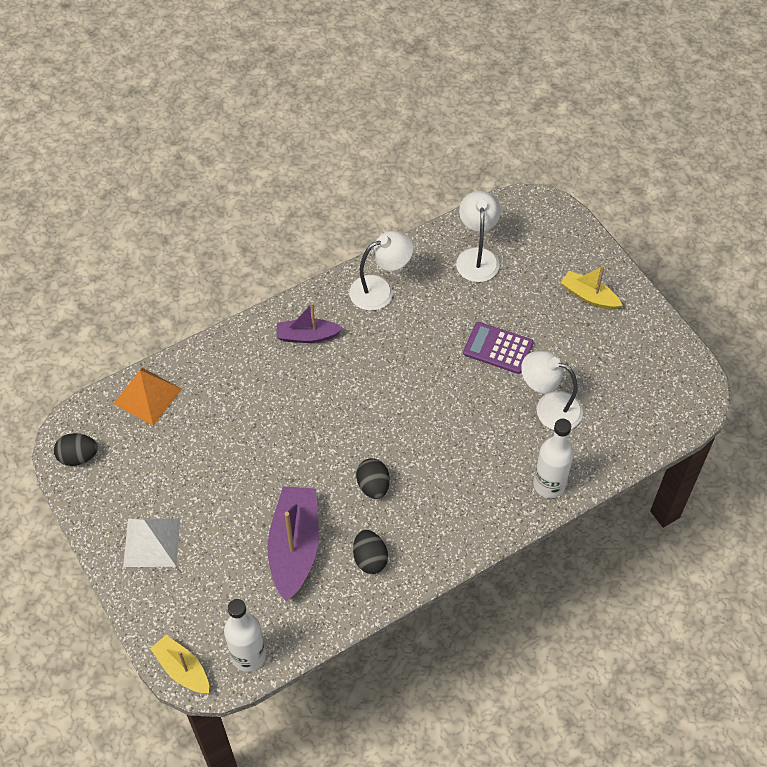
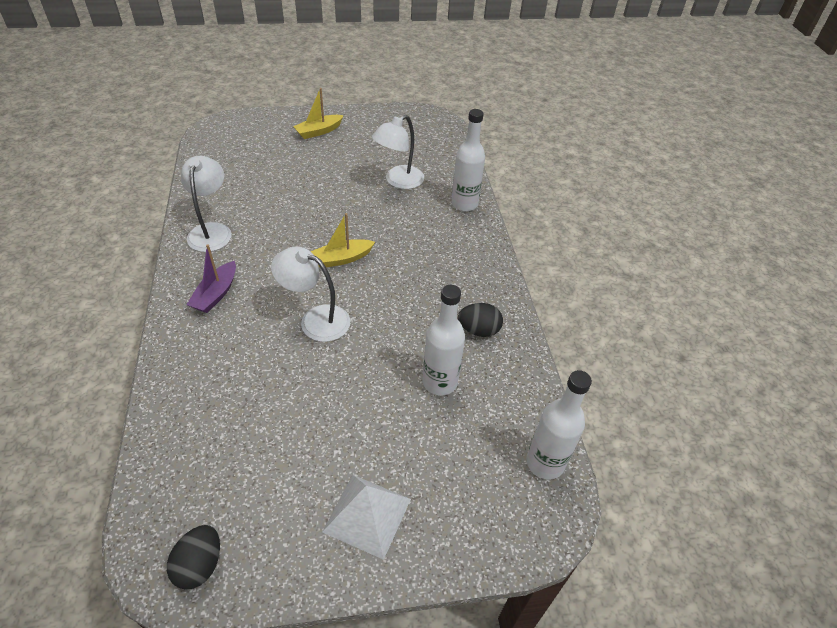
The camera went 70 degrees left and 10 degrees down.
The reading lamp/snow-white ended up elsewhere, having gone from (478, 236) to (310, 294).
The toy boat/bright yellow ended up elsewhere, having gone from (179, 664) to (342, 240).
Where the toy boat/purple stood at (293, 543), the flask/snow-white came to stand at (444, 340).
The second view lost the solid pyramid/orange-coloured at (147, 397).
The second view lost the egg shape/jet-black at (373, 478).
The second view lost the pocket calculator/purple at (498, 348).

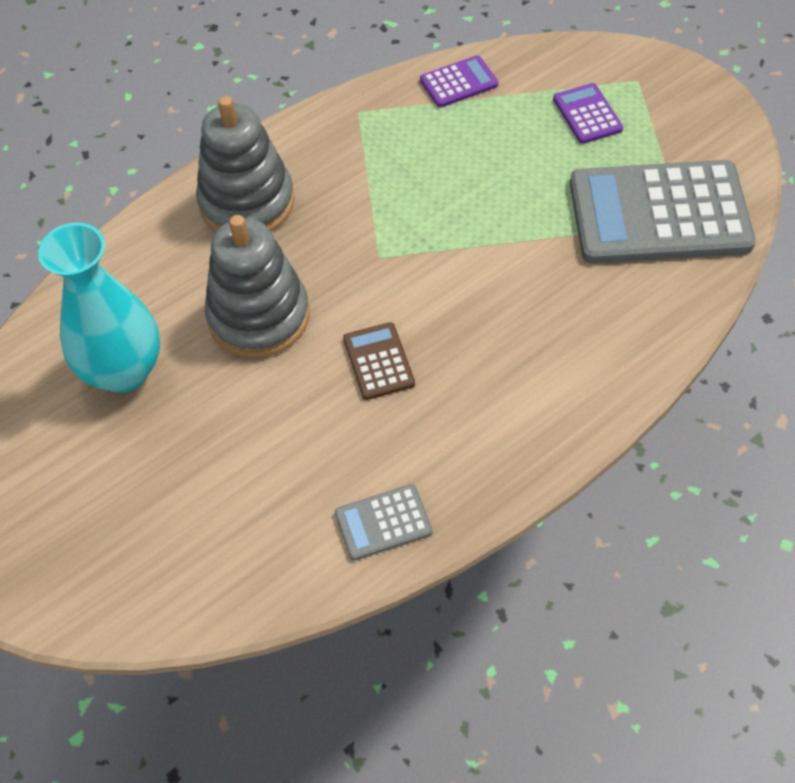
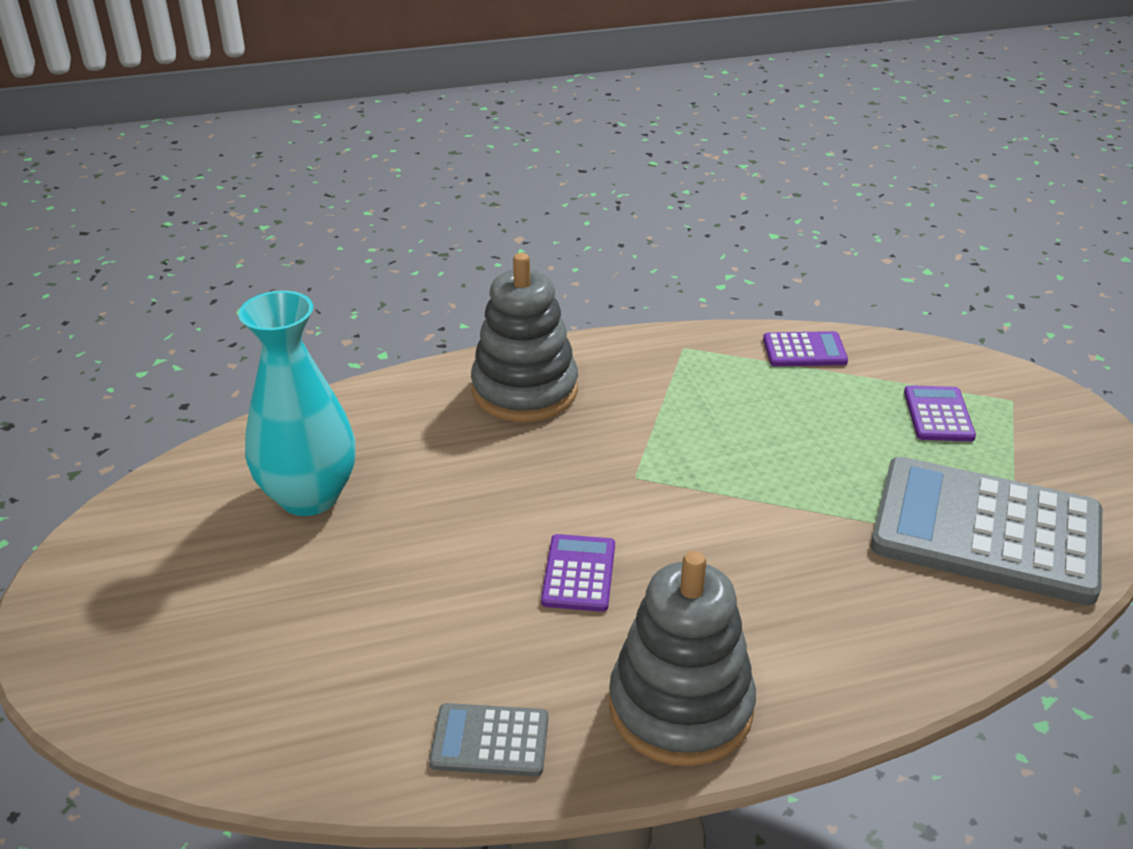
The camera went 20 degrees right and 20 degrees down.
What was the pocket calculator/brown at (379, 361) turned into the pocket calculator/purple at (578, 573).
The stacking toy/ash-grey ended up elsewhere, having gone from (257, 286) to (682, 658).

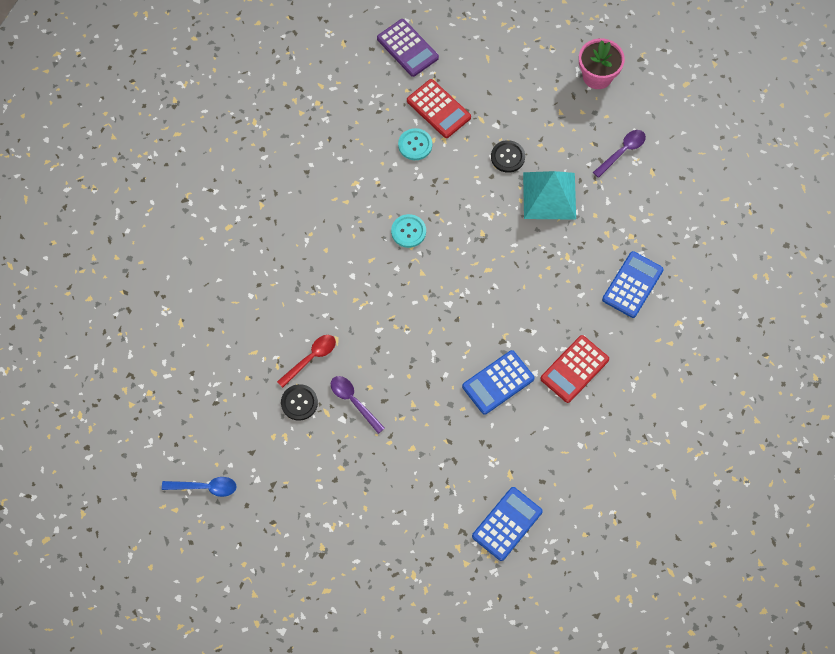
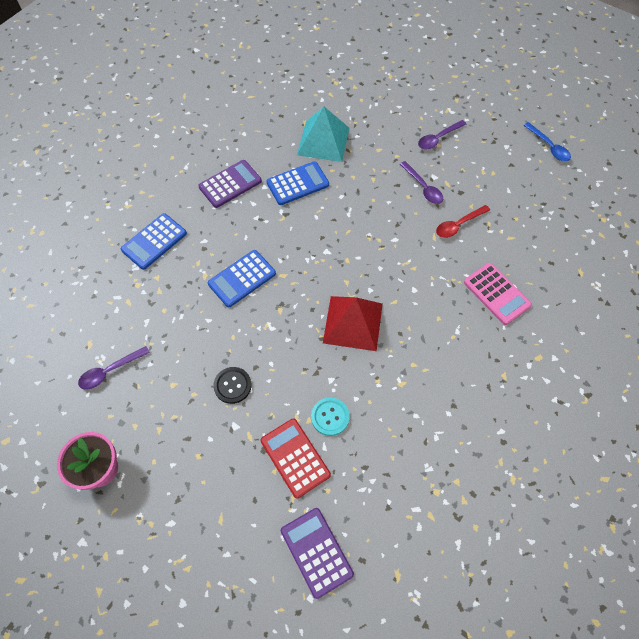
The camera went 170 degrees left and 5 degrees down.
What was the pocket calculator/red at (574, 369) turned into the pocket calculator/purple at (230, 184).
The pocket calculator/cobalt ended up elsewhere, having gone from (507, 524) to (242, 278).
The solid pyramid/turquoise ended up elsewhere, having gone from (549, 195) to (323, 134).
Where the sewing button/turquoise stood at (408, 231), the solid pyramid/red came to stand at (353, 323).
The second view gained the teaspoon/purple at (442, 134).
The second view gained the pocket calculator/pink at (498, 294).
The teaspoon/cobalt at (199, 487) ended up facing another way, 135 degrees counterclockwise from before.
The second view lost the sewing button/jet-black at (299, 402).

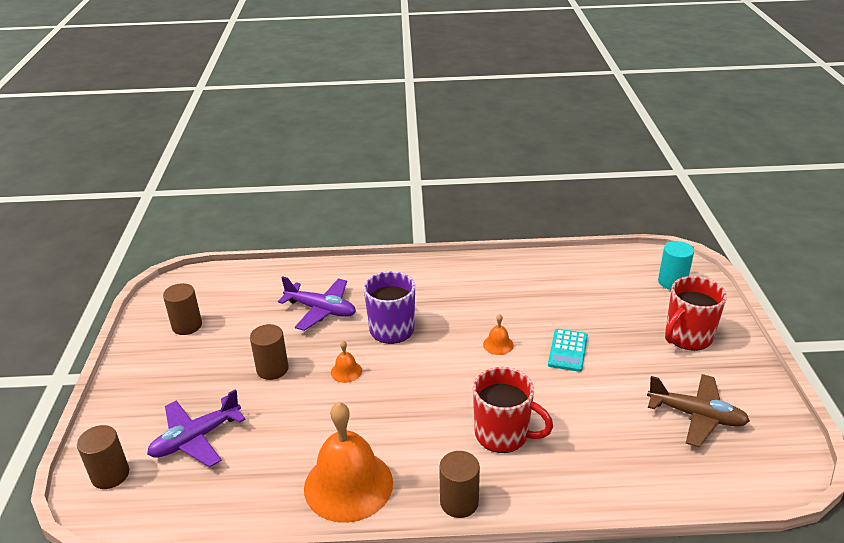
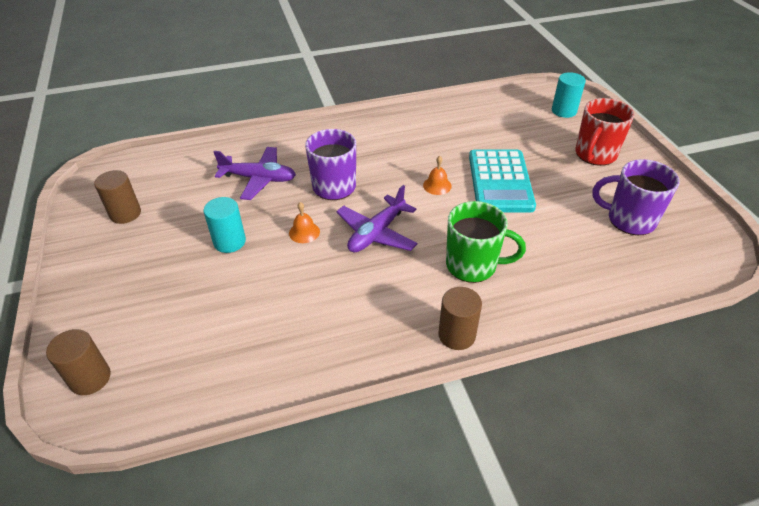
The camera went 15 degrees left and 10 degrees up.
What was the cylinder shape/brown at (269, 352) turned into the cylinder shape/turquoise at (224, 225).
The aeroplane/purple ended up elsewhere, having gone from (196, 428) to (377, 218).
What was the mug/red at (513, 410) turned into the mug/leaf-green at (486, 242).
The size of the pocket calculator/turquoise at (568, 350) changed by a factor of 1.80.
Where the aeroplane/brown stood at (698, 410), the mug/purple came to stand at (636, 197).
The second view lost the bell/orange-coloured at (348, 462).

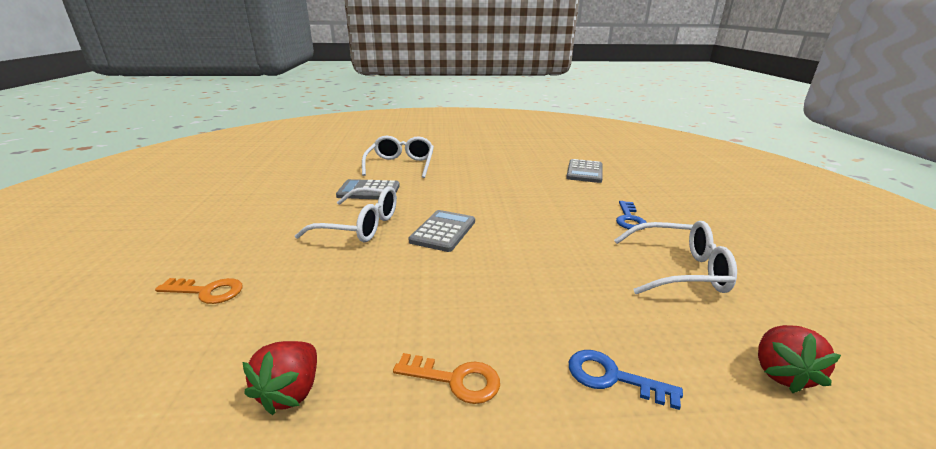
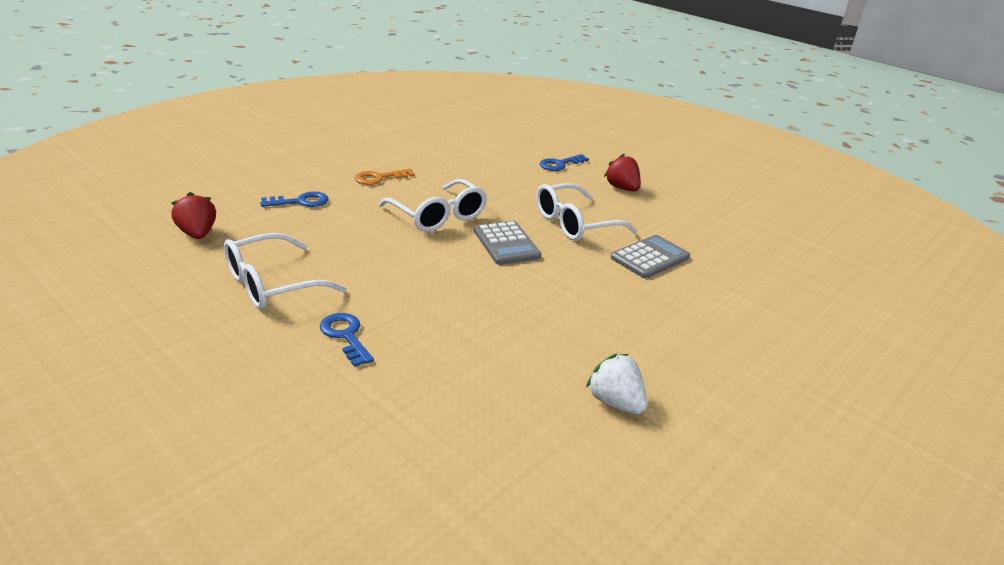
The camera went 135 degrees right and 5 degrees up.
The spectacles/snow-white ended up elsewhere, having gone from (398, 157) to (432, 205).
What was the door key/orange-coloured at (198, 291) turned into the door key/cobalt at (564, 162).
The second view gained the berry/snow-white at (616, 384).
The berry/red ended up elsewhere, having gone from (279, 378) to (622, 172).
The second view lost the pocket calculator/ash-grey at (584, 171).

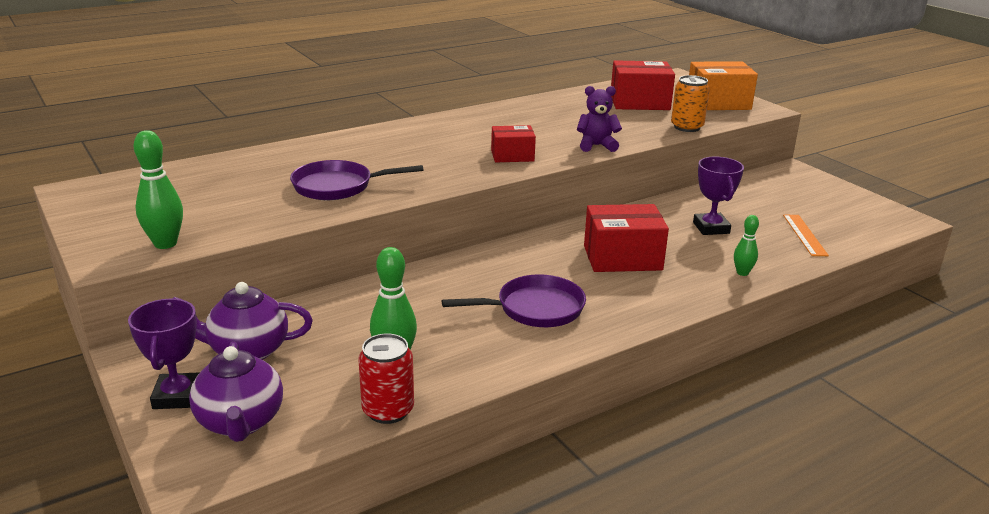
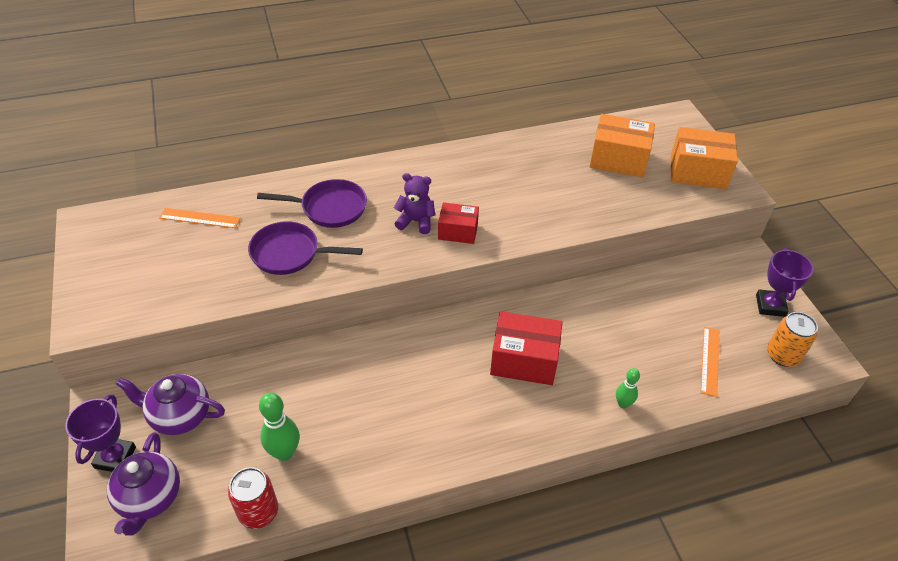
The camera went 15 degrees right and 20 degrees up.
The second view gained the ruler/orange-coloured at (199, 218).
The skillet/purple ended up elsewhere, having gone from (514, 300) to (312, 203).
The stuffed bear/purple ended up elsewhere, having gone from (599, 119) to (414, 203).
What was the package/red at (643, 85) turned into the package/orange-coloured at (622, 146).
The award cup/purple ended up elsewhere, having gone from (718, 196) to (784, 282).
The soda can/orange-coloured ended up elsewhere, having gone from (690, 103) to (792, 339).
The second view lost the tenpin/leaf-green at (158, 189).

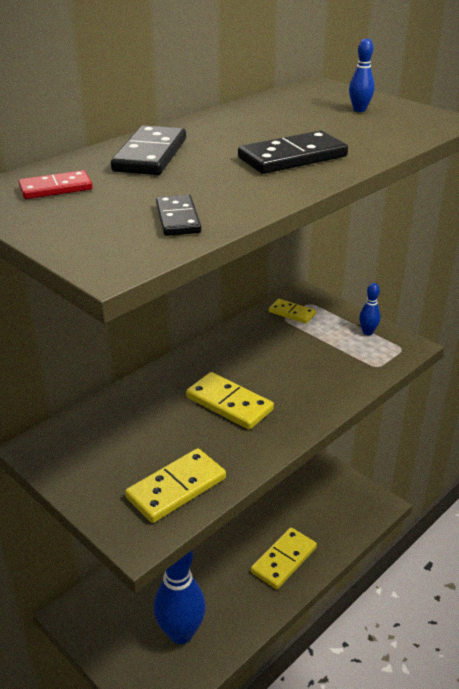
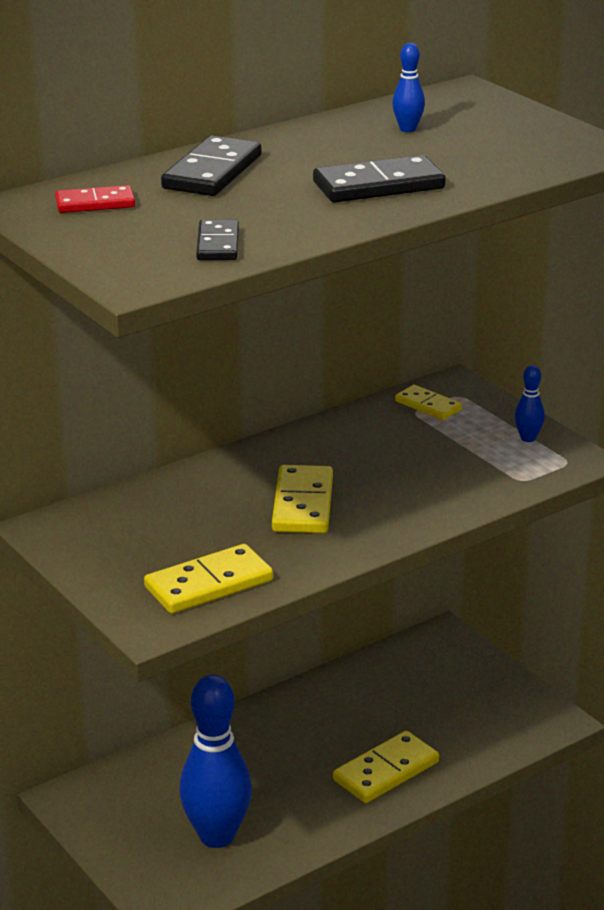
The camera went 10 degrees right and 5 degrees down.
The domino piece/bright yellow at (230, 401) ended up facing another way, 45 degrees clockwise from before.
The tenpin/cobalt ended up elsewhere, having gone from (362, 75) to (408, 87).

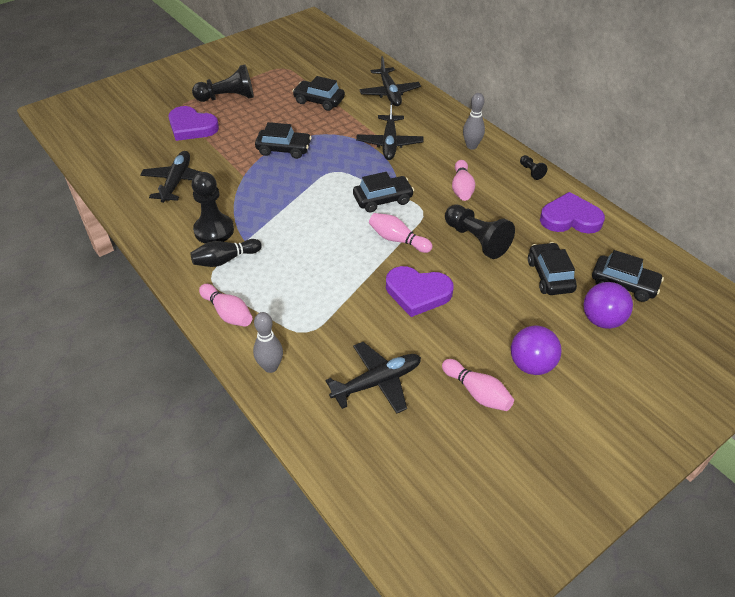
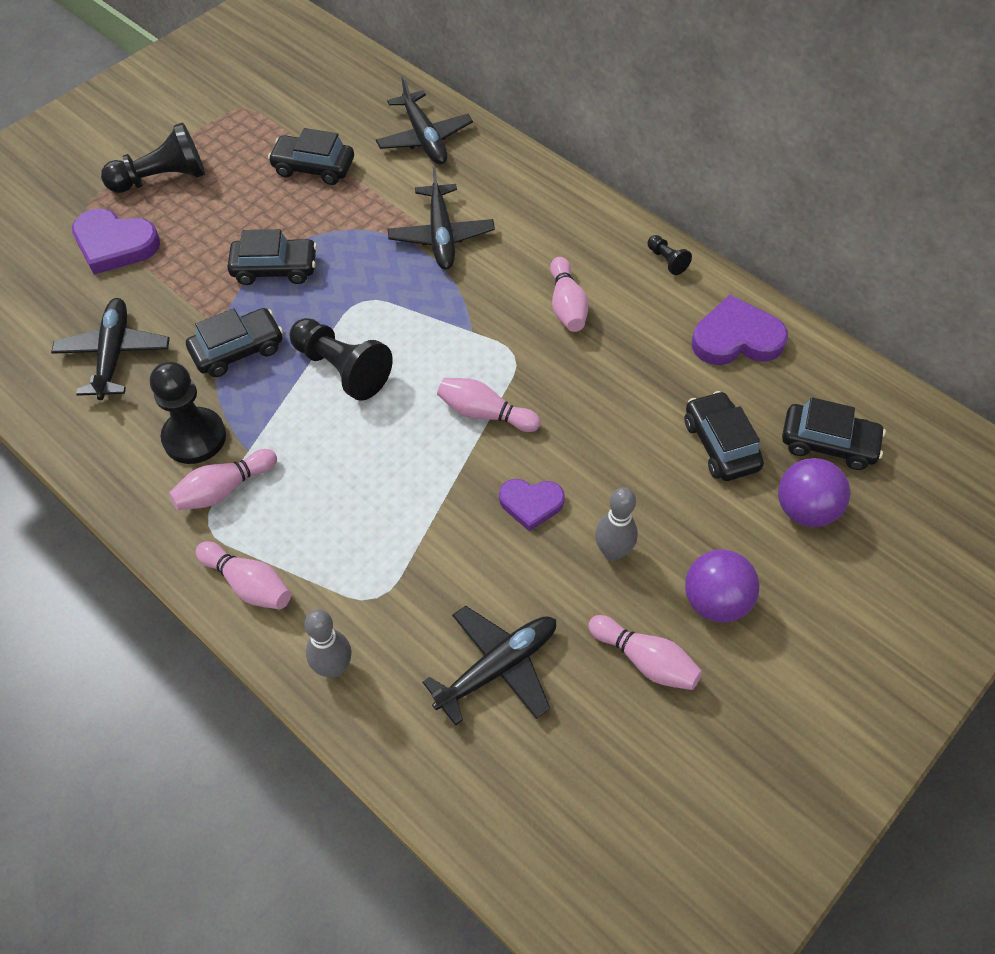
The camera went 10 degrees left and 10 degrees up.
What was the tenpin/jet-black at (226, 253) turned into the tenpin/pink at (223, 479).
The car/jet-black ended up elsewhere, having gone from (383, 192) to (234, 342).
The chess pawn/jet-black ended up elsewhere, having gone from (480, 231) to (341, 359).
The size of the heart shape/purple at (419, 291) changed by a factor of 0.63.
The tenpin/ash-grey ended up elsewhere, having gone from (474, 121) to (616, 524).

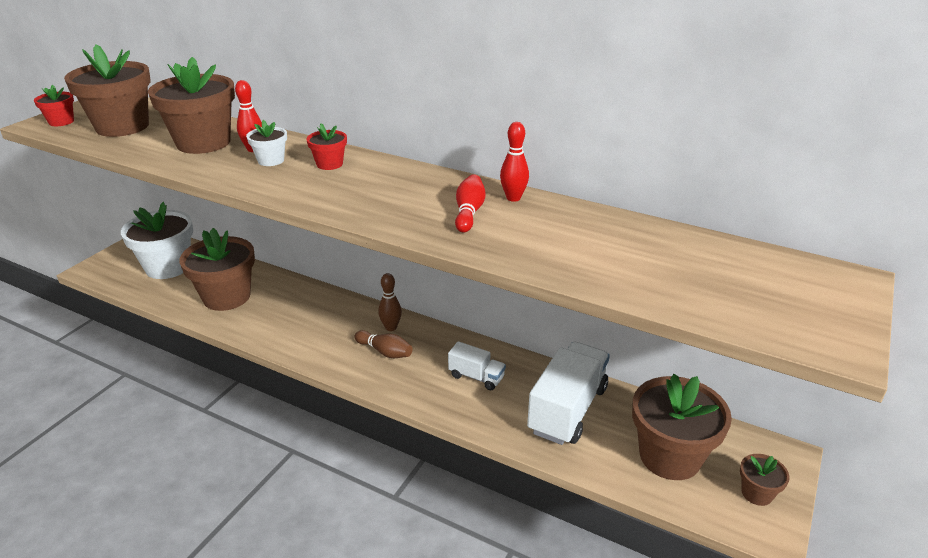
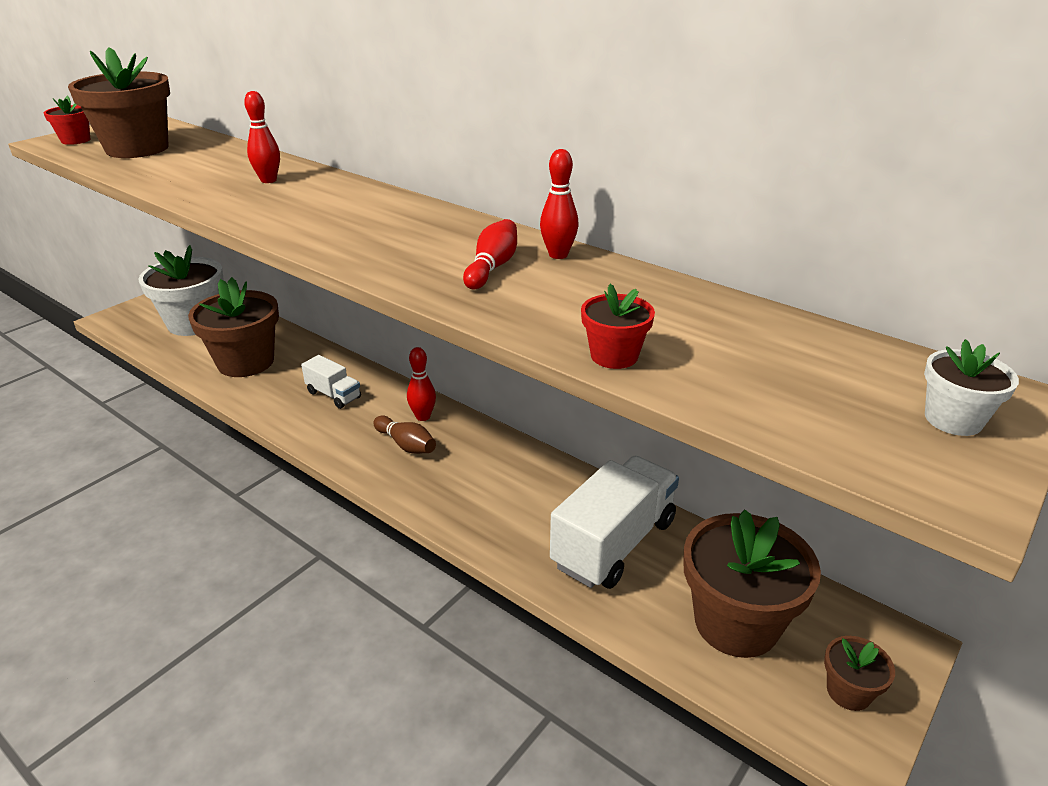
The camera went 10 degrees right and 0 degrees up.
The toy truck/snow-white ended up elsewhere, having gone from (477, 365) to (331, 382).
What was the tenpin/brown at (390, 302) turned into the tenpin/red at (421, 384).
The flower pot/red ended up elsewhere, having gone from (326, 147) to (618, 326).
The flower pot/snow-white ended up elsewhere, having gone from (266, 143) to (971, 387).
The second view lost the flower pot/brown at (191, 105).

